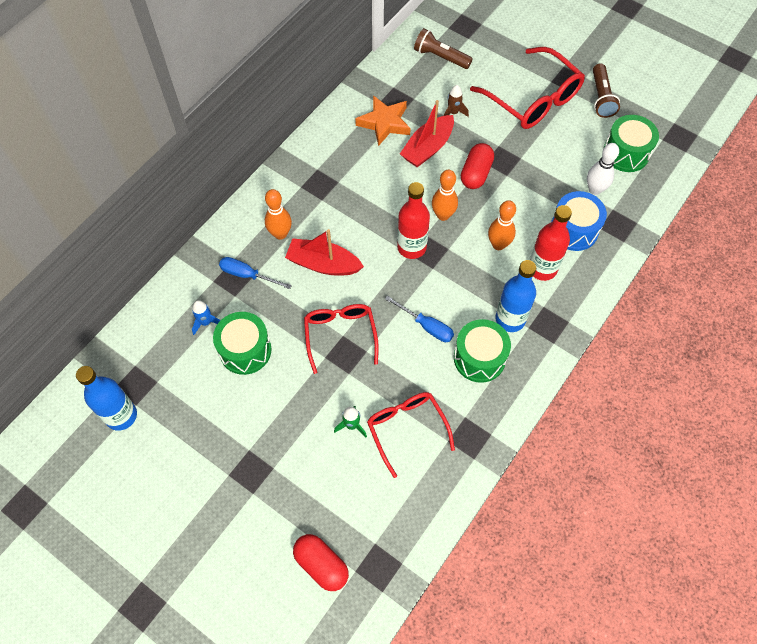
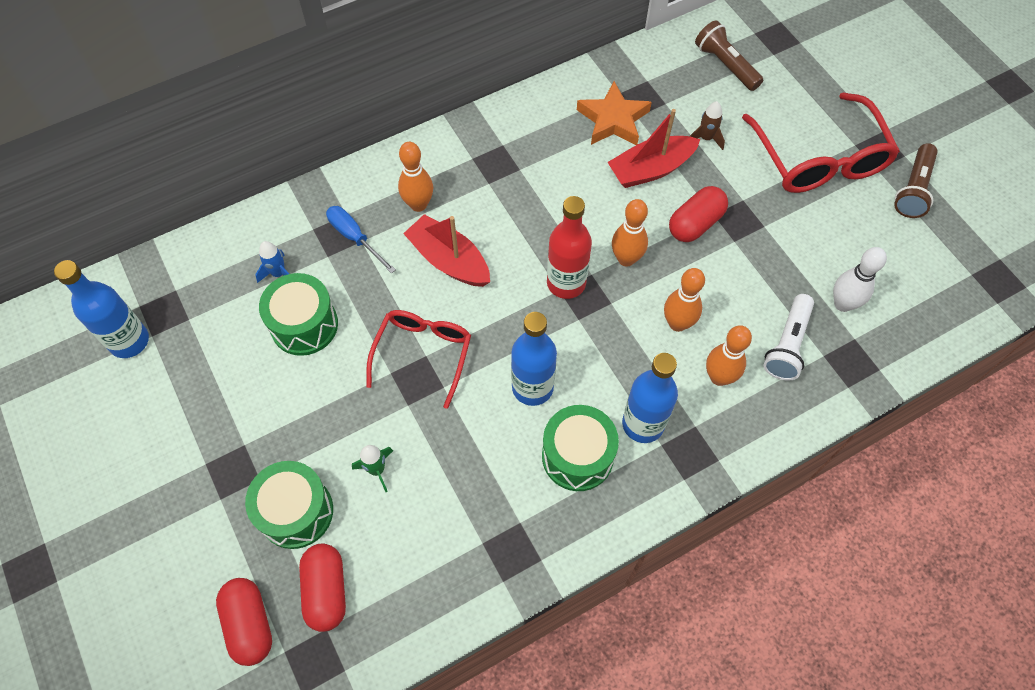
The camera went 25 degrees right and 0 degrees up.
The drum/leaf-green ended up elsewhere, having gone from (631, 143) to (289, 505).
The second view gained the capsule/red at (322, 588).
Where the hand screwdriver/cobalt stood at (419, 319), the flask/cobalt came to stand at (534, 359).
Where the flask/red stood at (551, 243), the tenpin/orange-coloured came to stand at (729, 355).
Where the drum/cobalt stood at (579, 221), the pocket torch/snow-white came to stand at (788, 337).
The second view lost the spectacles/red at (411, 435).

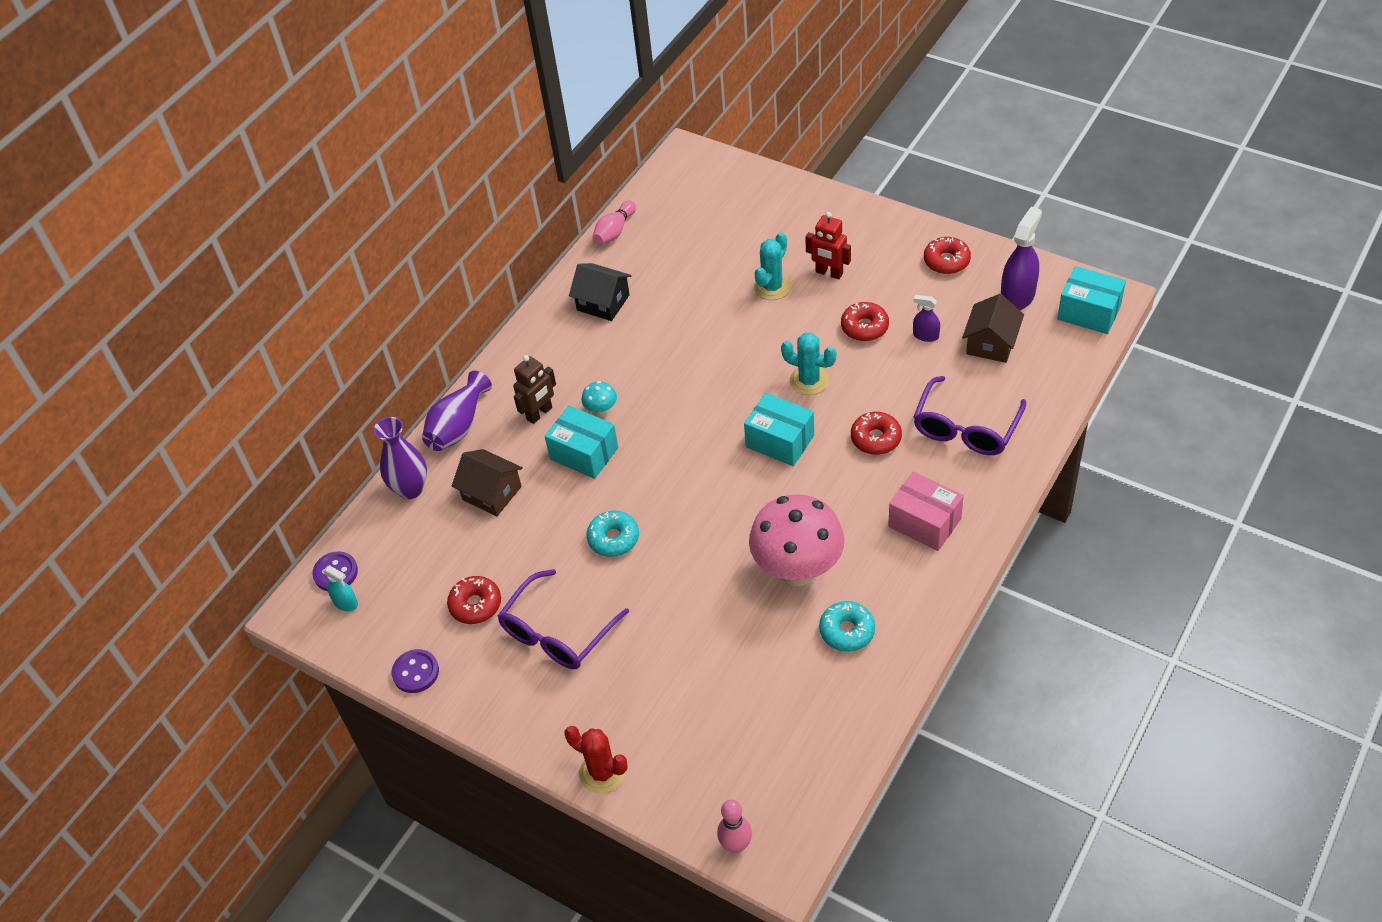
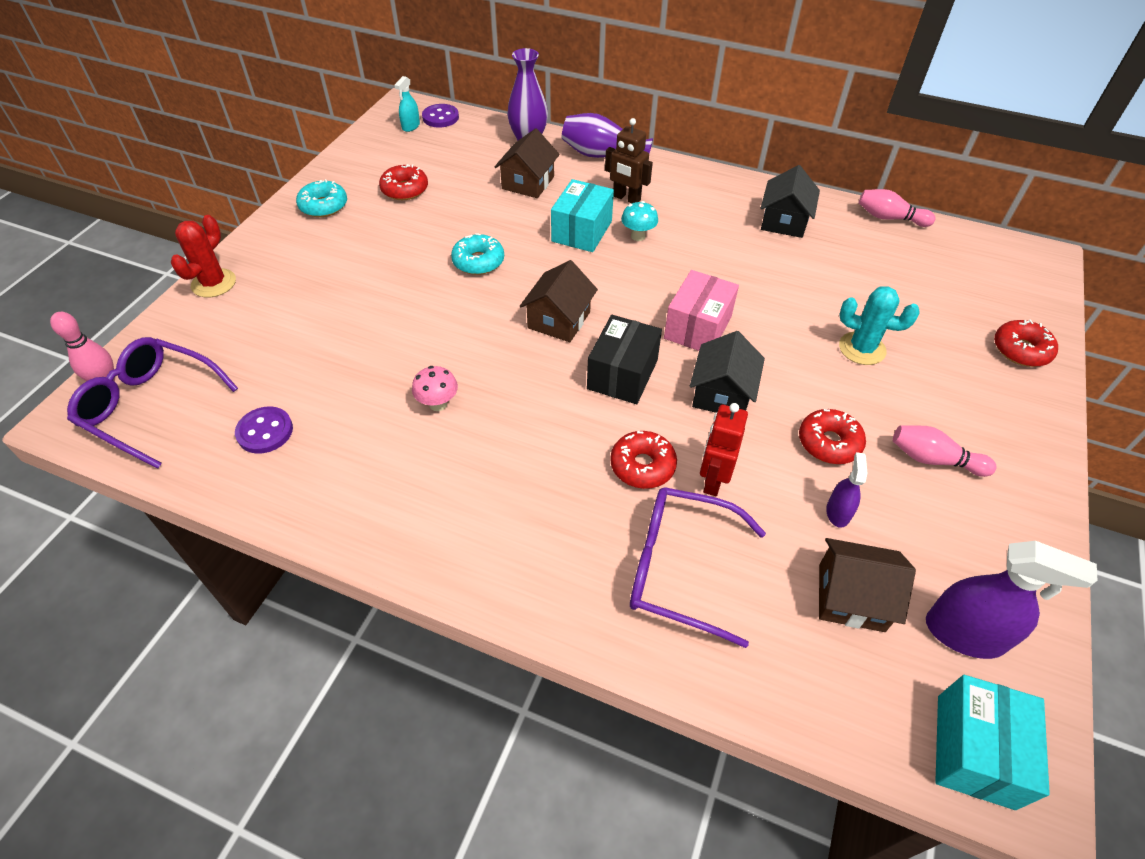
The camera went 75 degrees right and 0 degrees up.
The spectacles/purple ended up elsewhere, having gone from (563, 619) to (152, 403).
The sewing button/purple ended up elsewhere, having gone from (415, 671) to (264, 430).
The doughnut/turquoise ended up elsewhere, having gone from (847, 626) to (321, 198).
The size of the fungus/pink at (796, 540) changed by a factor of 0.42.
The second view gained the house/brown at (559, 301).
What was the package/turquoise at (779, 429) turned into the package/jet-black at (624, 359).
The package/pink ended up elsewhere, having gone from (926, 511) to (701, 310).
Where the cactus/turquoise stood at (808, 364), the house/jet-black came to stand at (727, 372).
The toy robot/red ended up elsewhere, having gone from (828, 245) to (724, 449).
The second view gained the tenpin/pink at (945, 451).
The doughnut/red ended up elsewhere, having gone from (947, 255) to (1026, 343).

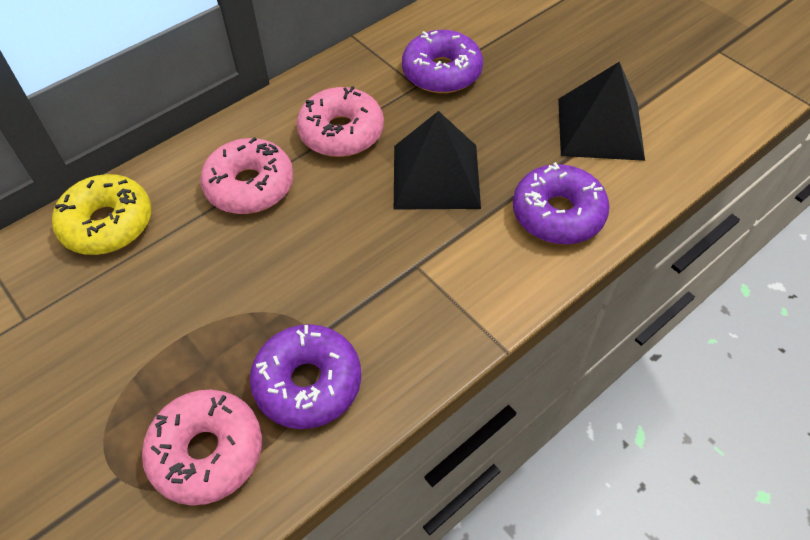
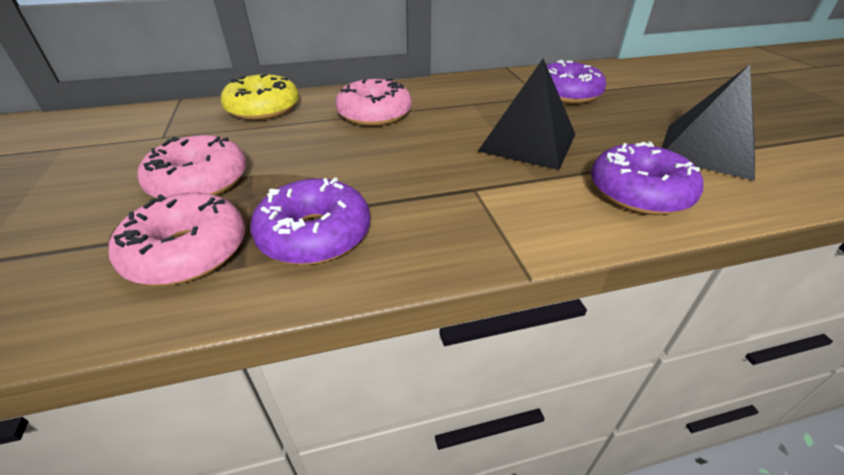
The camera went 25 degrees right and 15 degrees down.
The doughnut/pink ended up elsewhere, having gone from (340, 121) to (192, 166).

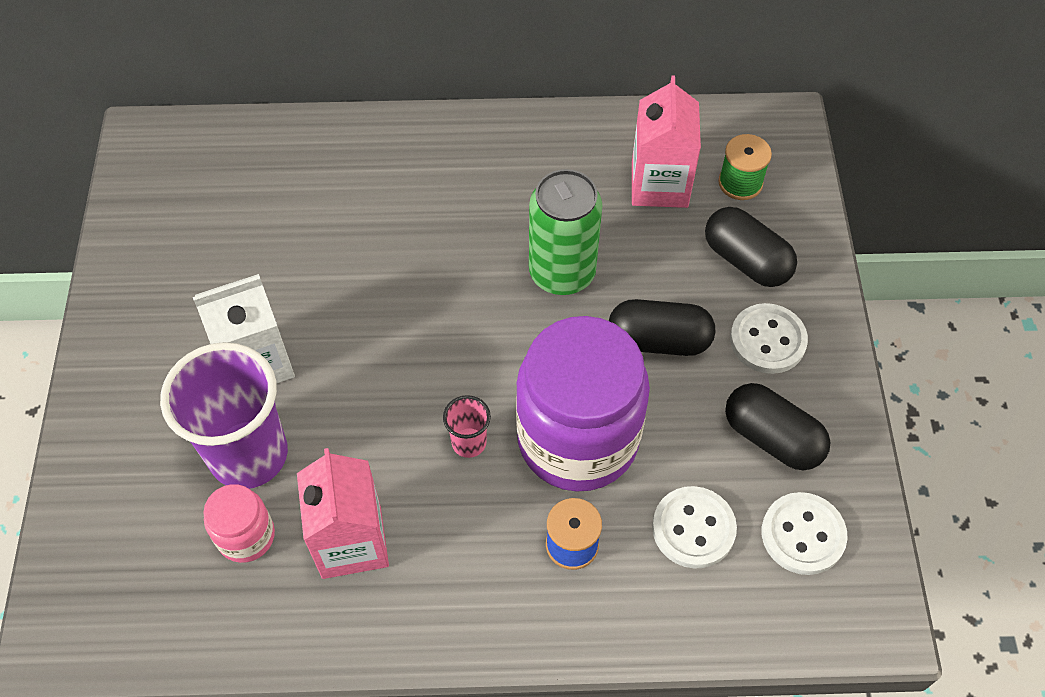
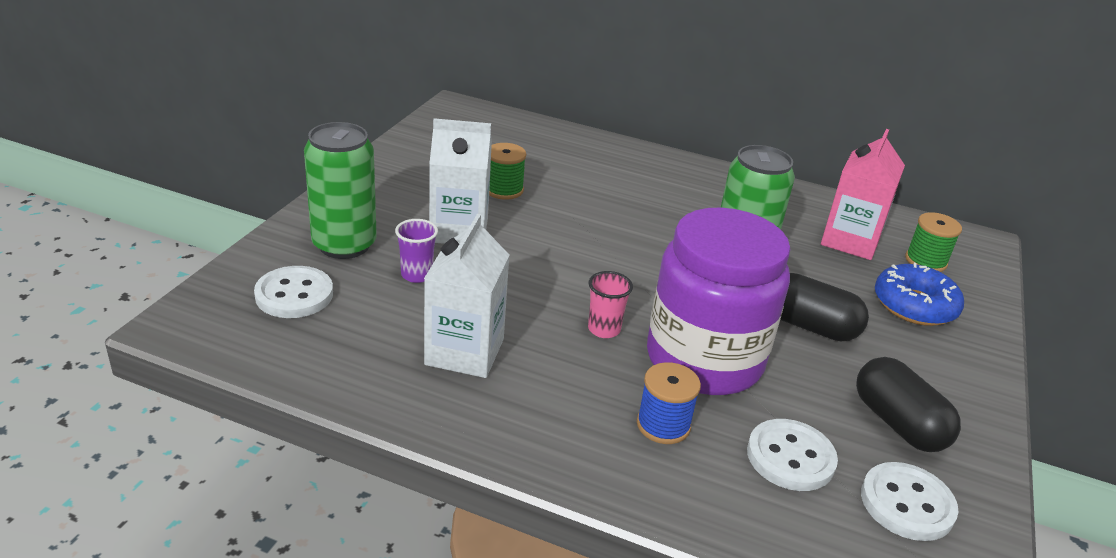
The camera went 20 degrees right and 25 degrees down.
The sewing button/snow-white ended up elsewhere, having gone from (769, 338) to (293, 292).
The second view gained the soda can/leaf-green at (340, 190).
The size of the cup/purple at (224, 415) changed by a factor of 0.44.
What was the juice carton/pink at (343, 513) turned into the juice carton/snow-white at (467, 296).
The second view gained the reel of thread/leaf-green at (507, 171).
Where the capsule/jet-black stood at (751, 247), the doughnut/cobalt came to stand at (919, 294).
The second view lost the jam jar/pink at (239, 523).

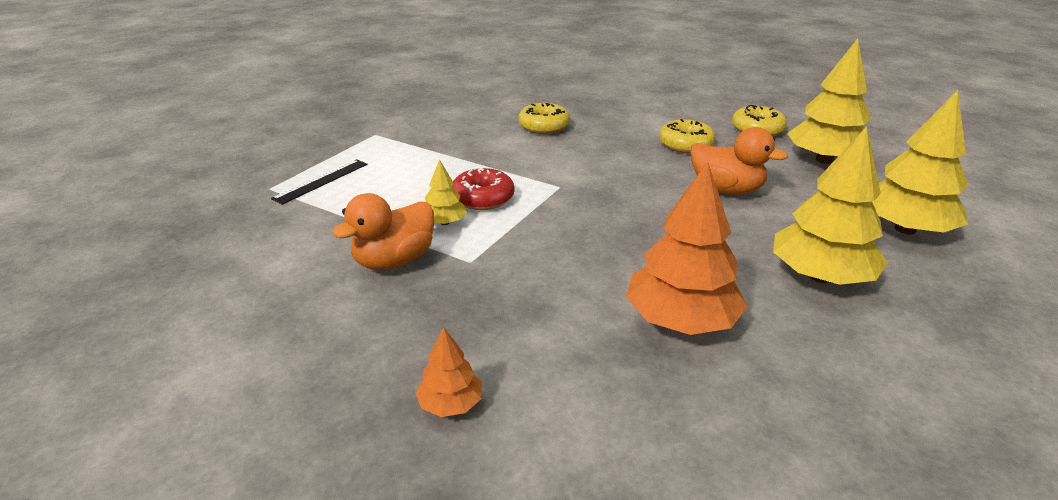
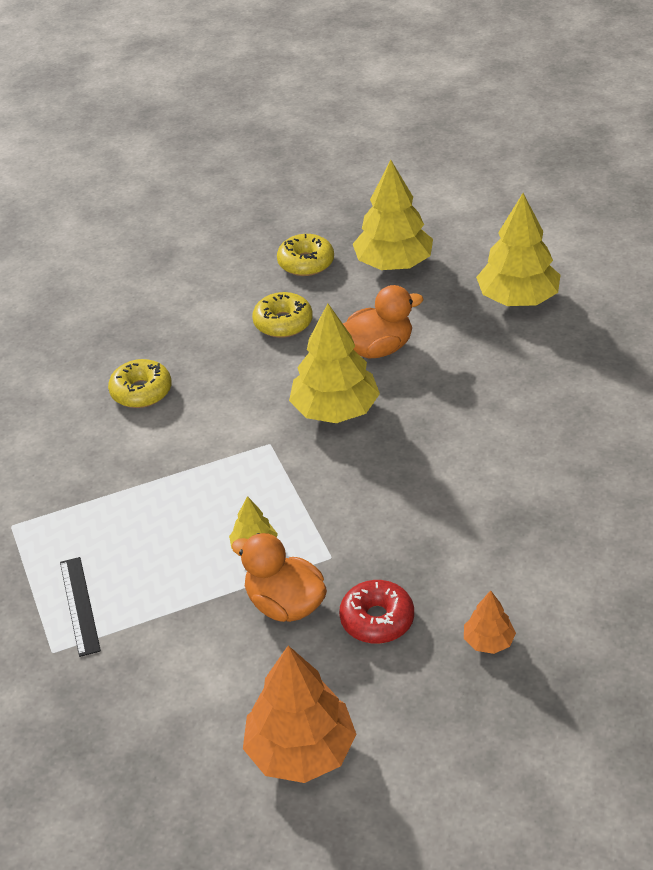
The camera went 50 degrees left and 10 degrees up.
The duck/orange-coloured at (383, 231) ended up facing another way, 135 degrees clockwise from before.
The toy tree/orange-coloured ended up elsewhere, having gone from (687, 248) to (300, 714).
The toy tree/bright yellow ended up elsewhere, having gone from (830, 205) to (334, 363).
The doughnut/red ended up elsewhere, having gone from (483, 188) to (376, 612).

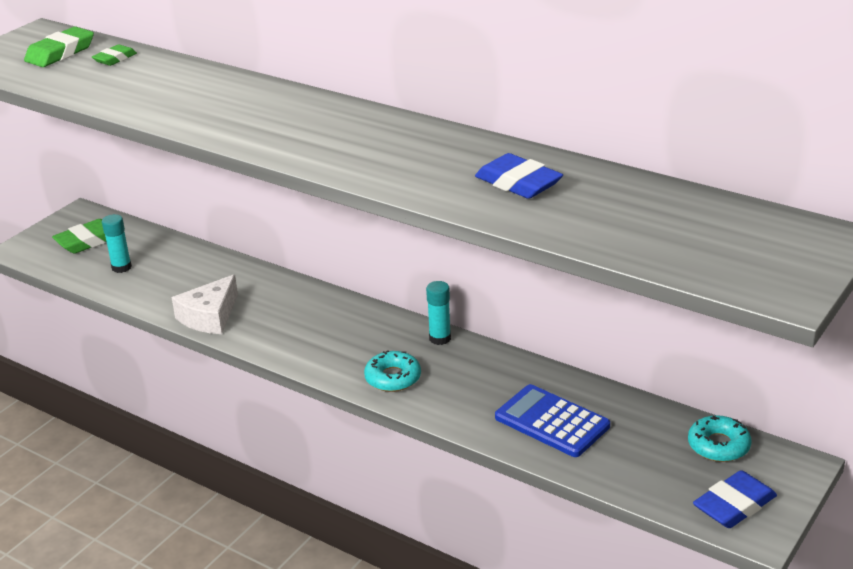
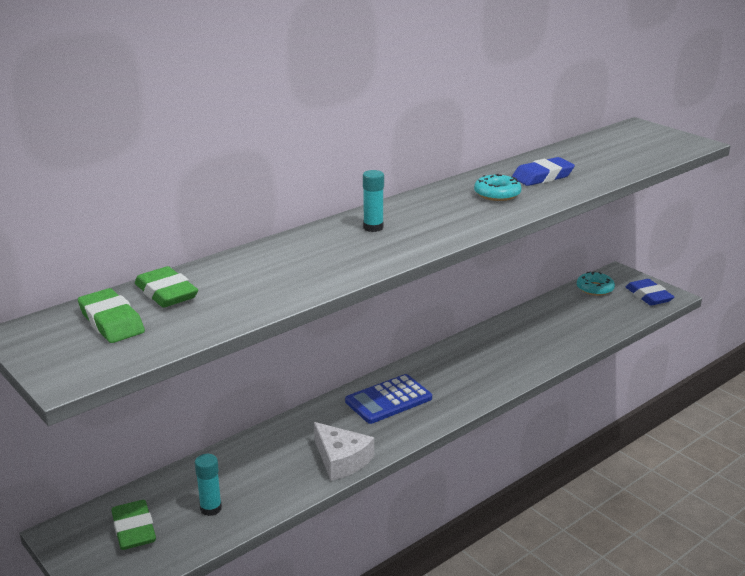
The camera went 75 degrees left and 5 degrees down.
The size of the gum eraser/leaf-green at (114, 55) changed by a factor of 1.61.
The pocket calculator/cobalt ended up elsewhere, having gone from (552, 420) to (388, 399).
The glue stick/turquoise ended up elsewhere, having gone from (438, 313) to (373, 201).
The doughnut/turquoise ended up elsewhere, having gone from (392, 371) to (498, 187).

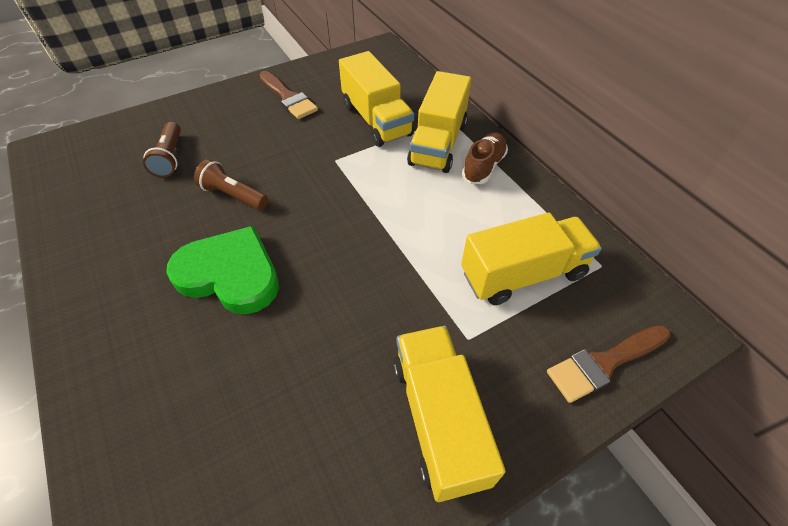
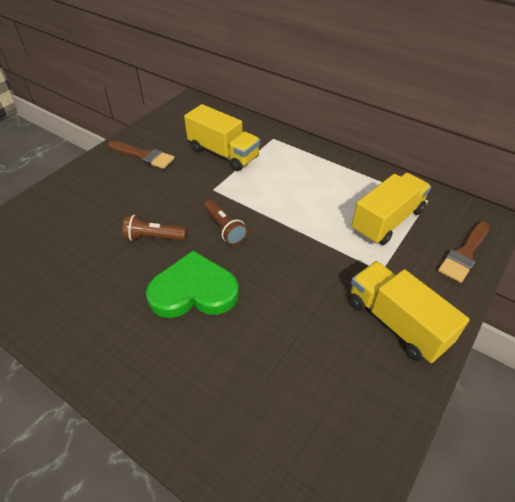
The camera went 25 degrees left and 5 degrees down.
The pocket torch/brown ended up elsewhere, having gone from (162, 149) to (226, 222).
The second view lost the toy truck/bright yellow at (439, 122).
The second view lost the shoe/brown at (485, 158).

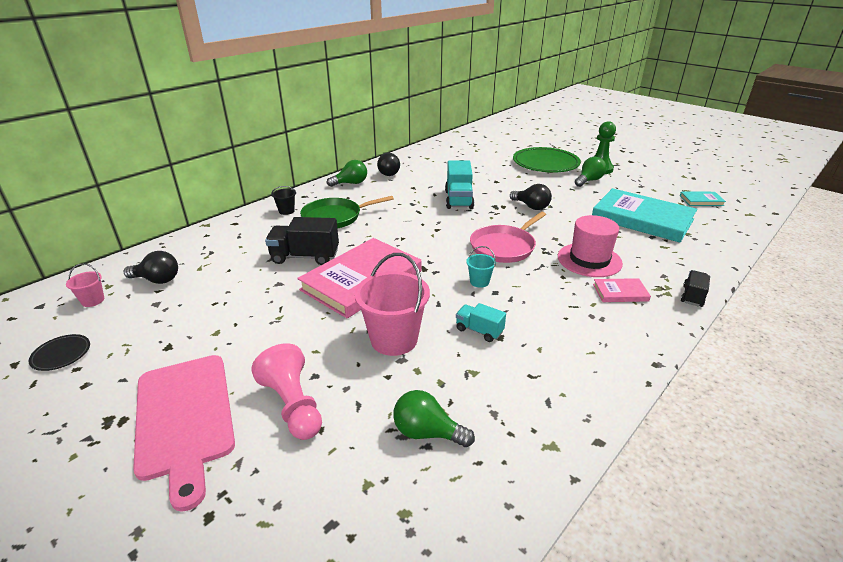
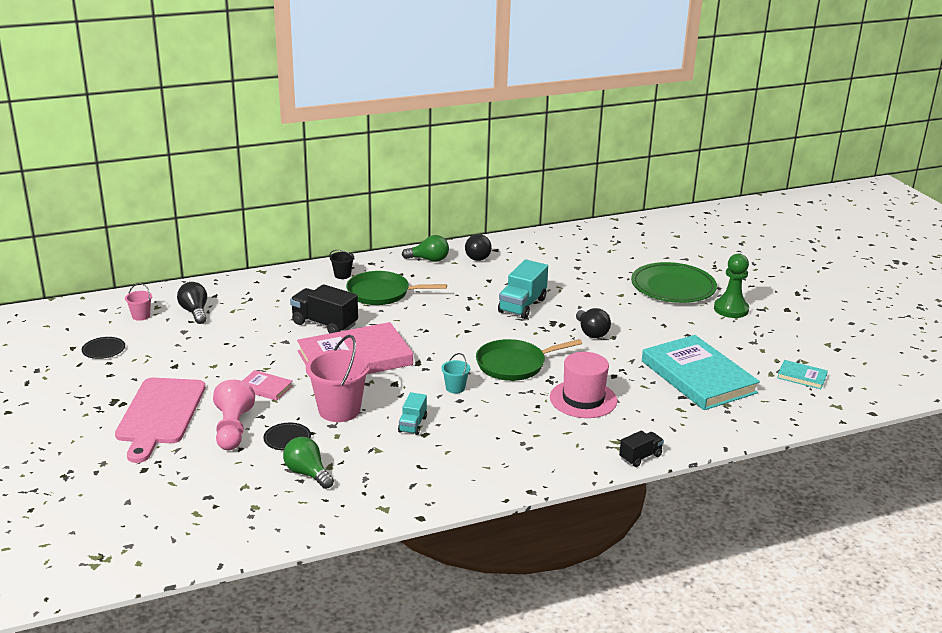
The camera went 25 degrees right and 5 degrees down.
The bulb/jet-black at (151, 267) ended up facing another way, 150 degrees counterclockwise from before.
The hardcover/pink ended up elsewhere, having gone from (622, 290) to (267, 385).
The second view gained the dinner plate/jet-black at (287, 436).
The toy truck/turquoise at (481, 322) ended up facing another way, 135 degrees counterclockwise from before.
What was the skillet/pink at (508, 237) turned into the skillet/leaf-green at (529, 360).
The second view lost the bulb/leaf-green at (591, 172).

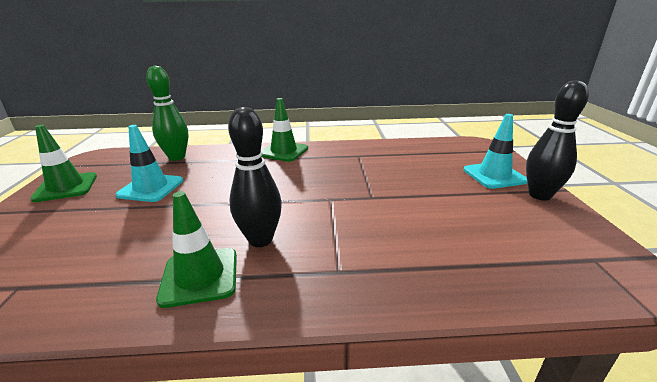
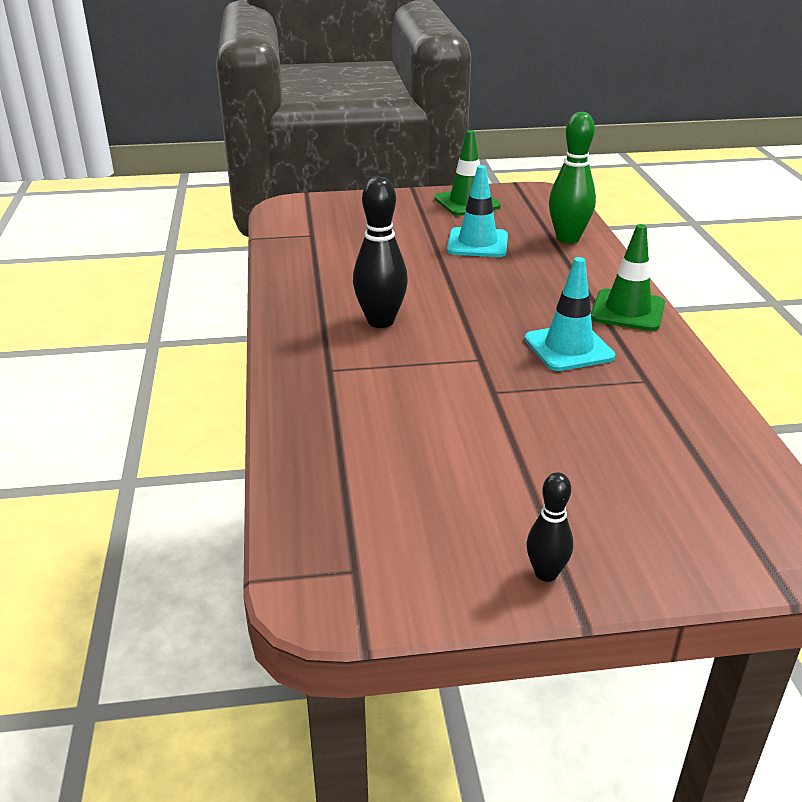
The camera went 85 degrees right and 5 degrees up.
The road cone/turquoise ended up elsewhere, having gone from (496, 151) to (569, 314).
The size of the tenpin/jet-black at (557, 140) changed by a factor of 0.57.
The second view lost the road cone/leaf-green at (196, 249).

